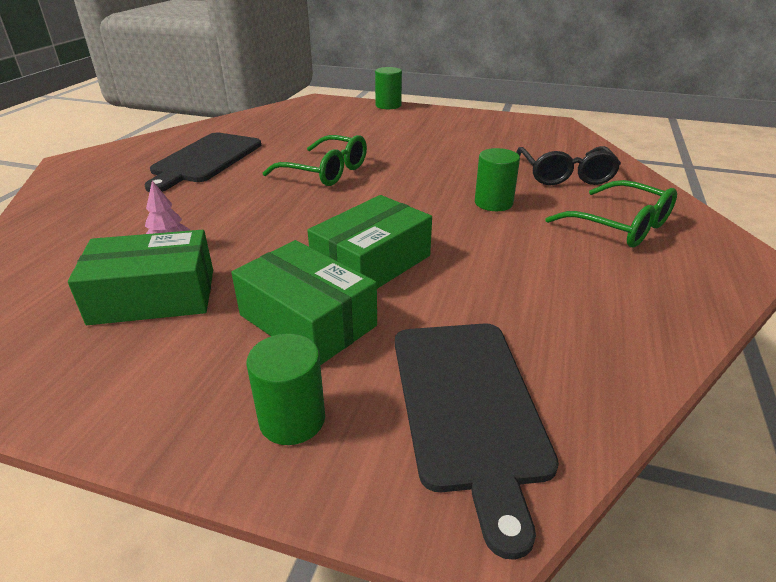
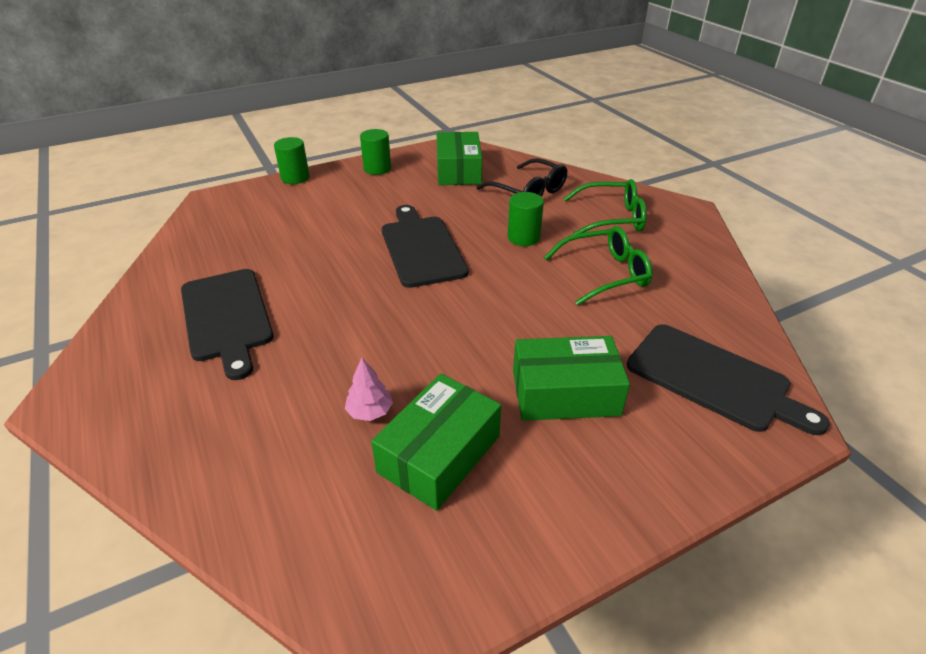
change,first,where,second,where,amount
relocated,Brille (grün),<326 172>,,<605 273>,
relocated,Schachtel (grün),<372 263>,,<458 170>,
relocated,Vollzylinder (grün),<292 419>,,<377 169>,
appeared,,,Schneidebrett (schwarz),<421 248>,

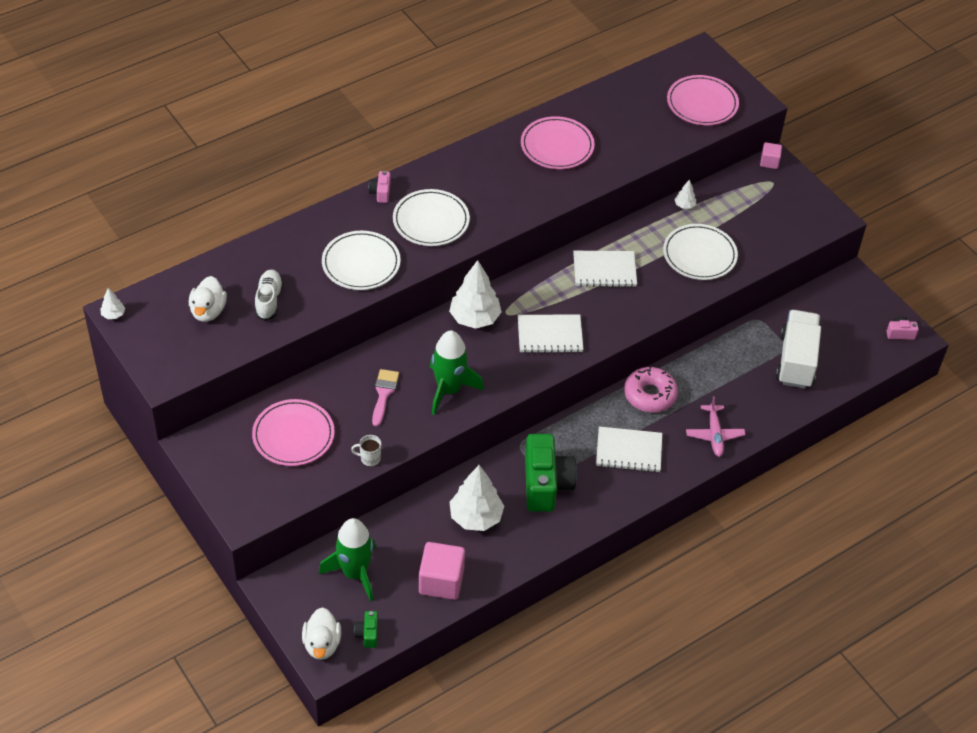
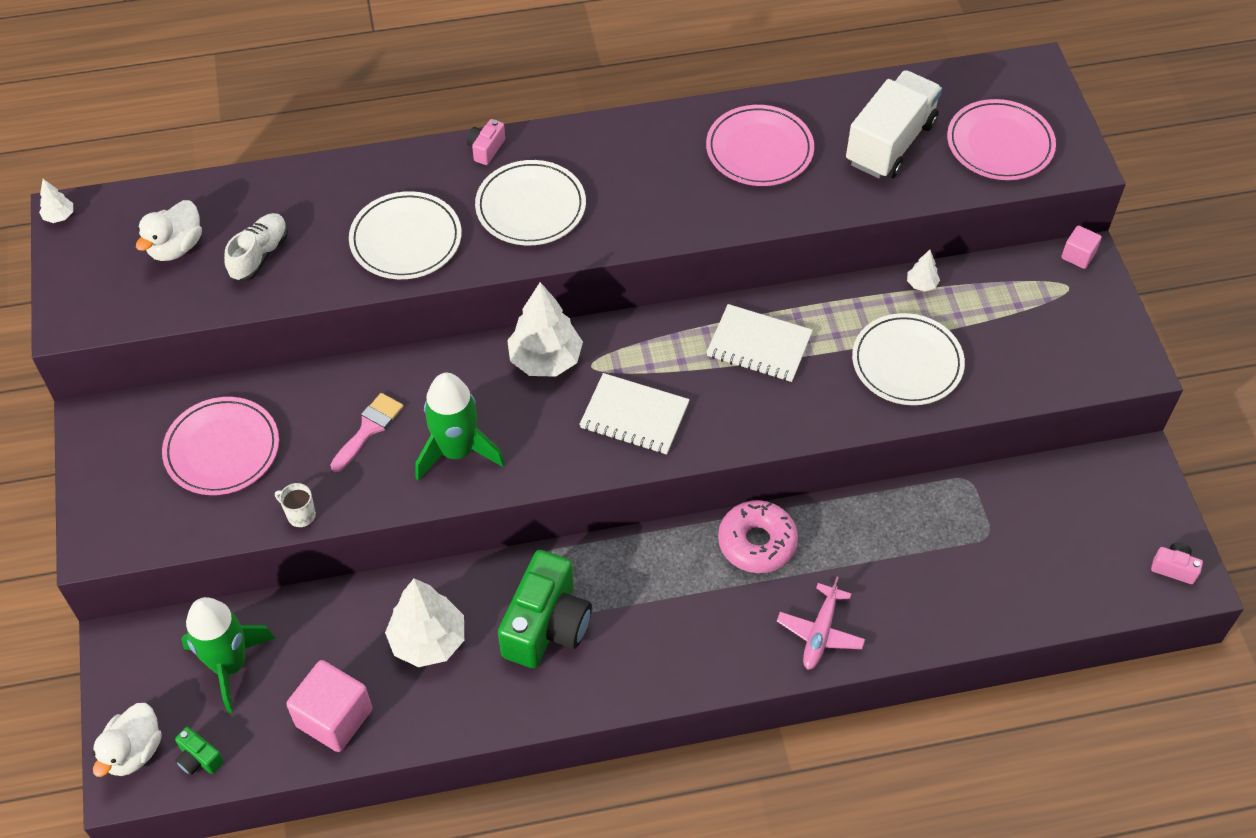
change,first,where,second,where,amount
relocated,Lastwagen (weiß),<796 360>,,<890 143>,
missing,Notizbuch (weiß),<628 451>,,,
spun,Kamera (grün),<367 634>,,<199 759>,75 degrees counterclockwise

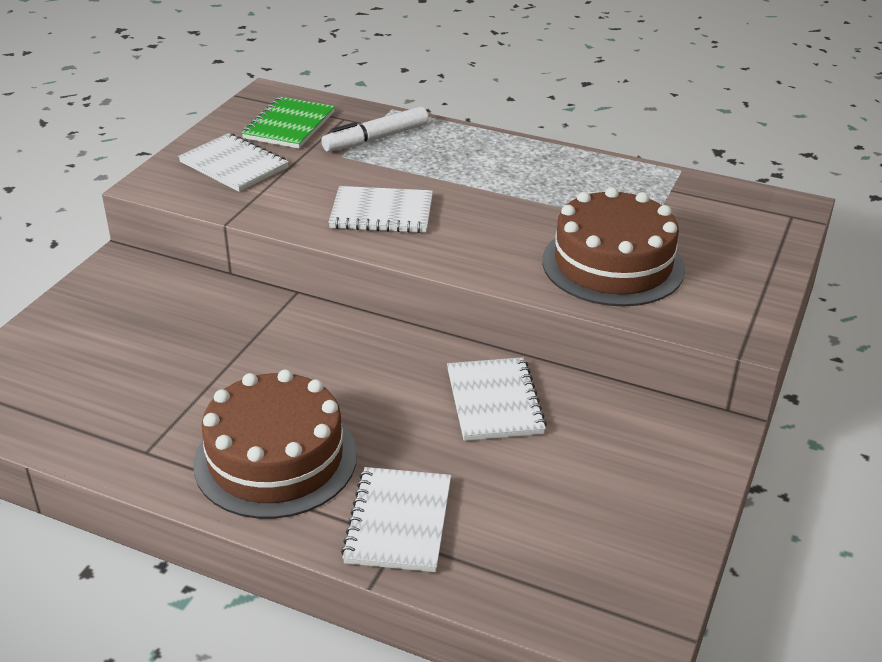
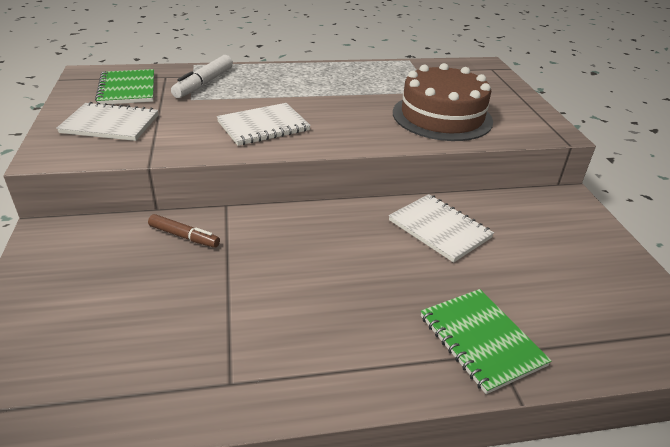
change,first,where,second,where,amount
missing,Kuchen (braun),<275 459>,,,
colour,Notizbuch (weiß),<398 522>,Notizbuch (grün),<481 340>,
appeared,,,Filzstift (braun),<184 236>,

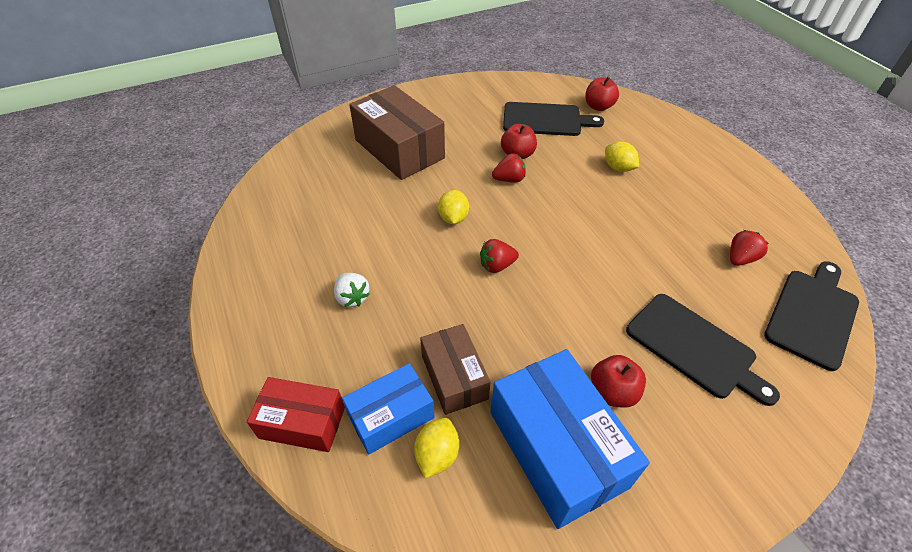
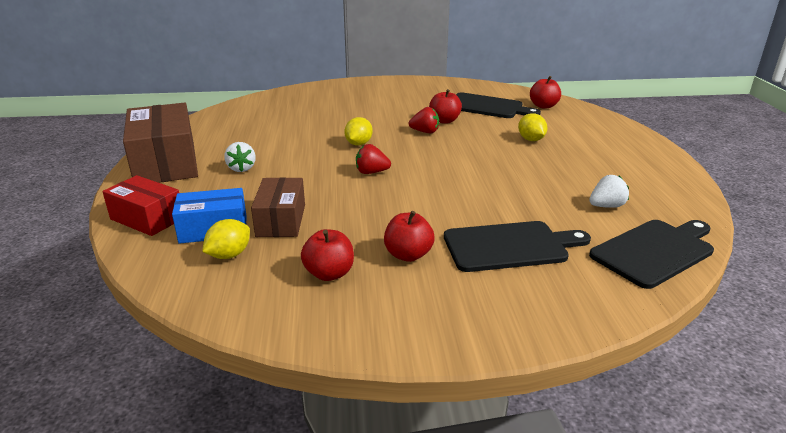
change,first,where,second,where,amount
relocated,Schachtel (braun),<399 149>,,<166 163>,
colour,Erdbeere (rot),<740 258>,Erdbeere (weiß),<606 206>,
spun,Schneidebrett (schwarz),<694 347>,,<510 246>,75 degrees counterclockwise
exchanged,Schachtel (blau),<557 448>,Apfel (rot),<329 273>,

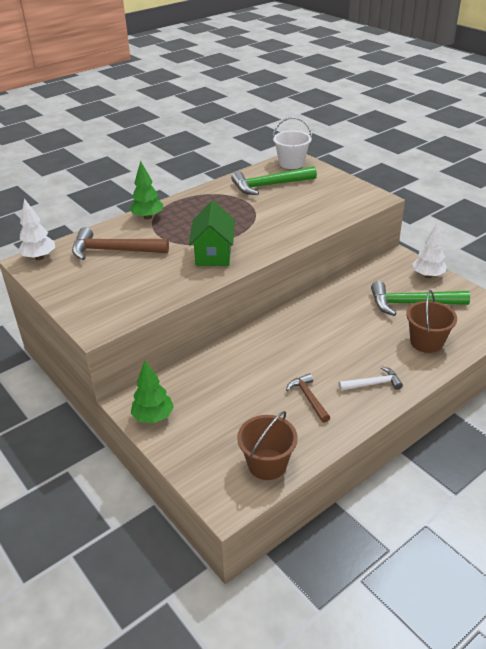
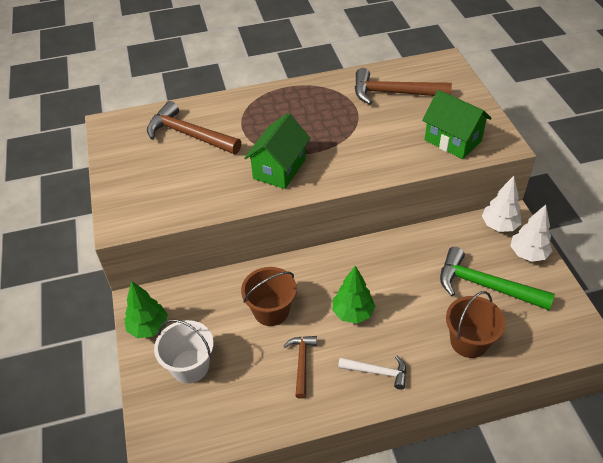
change,first,where,second,where,amount
relocated,Eimer (weiß),<291 163>,,<190 366>,
relocated,Baum (grün),<148 217>,,<353 313>,
colour,Hammer (grün),<269 185>,Hammer (braun),<394 93>,
relocated,Baum (weiß),<39 257>,,<499 226>,
relocated,Eimer (braun),<267 464>,,<271 311>,
appeared,,,Haus (grün),<452 140>,

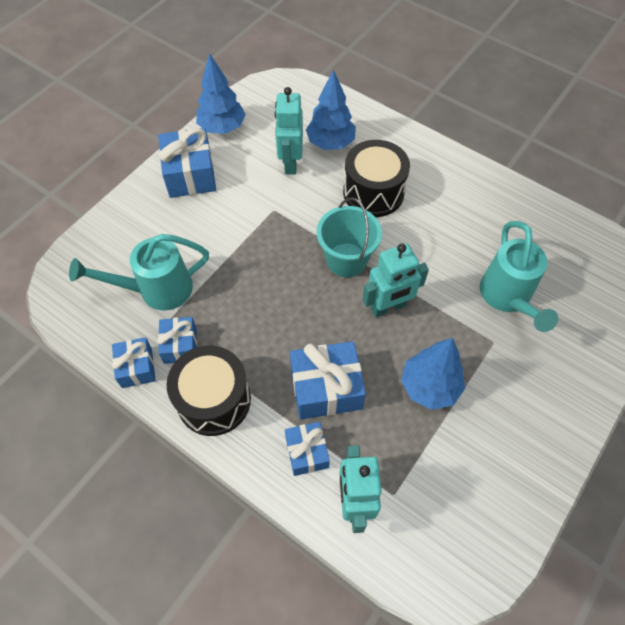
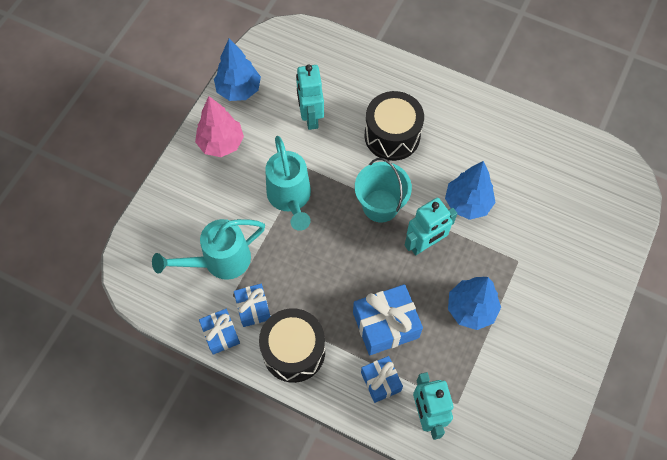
change,first,where,second,where,amount
relocated,Baum (blau),<330 143>,,<467 203>,
exchanged,Geschenk (blau),<190 174>,Baum (rosa),<221 143>,
relocated,Gießkanne (türkis),<507 297>,,<290 198>,

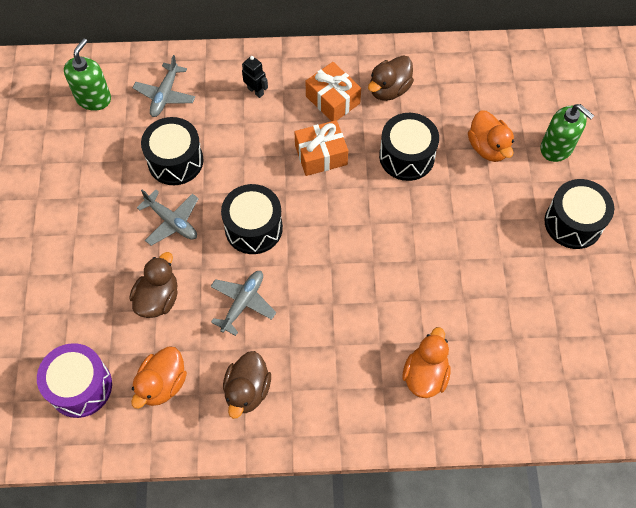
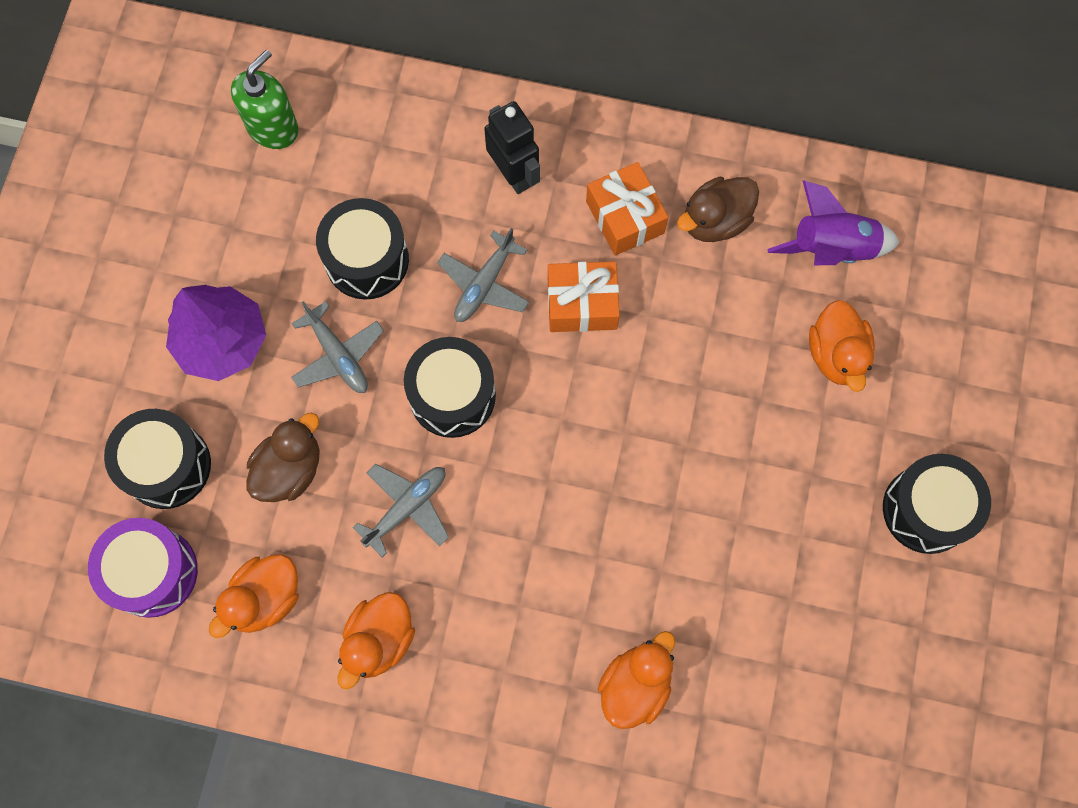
change,first,where,second,where,amount
relocated,Flugzeug (grau),<165 95>,,<484 284>,
size,Roboter (schwarz),<255 91>,,<513 174>,x1.58
missing,Seifenspender (grün),<556 148>,,,
relocated,Trommel (schwarz),<406 156>,,<167 465>,
colour,Ente (braun),<247 390>,Ente (orange),<379 640>,
appeared,,,Rakete (lila),<831 249>,
appeared,,,Baum (lila),<222 341>,

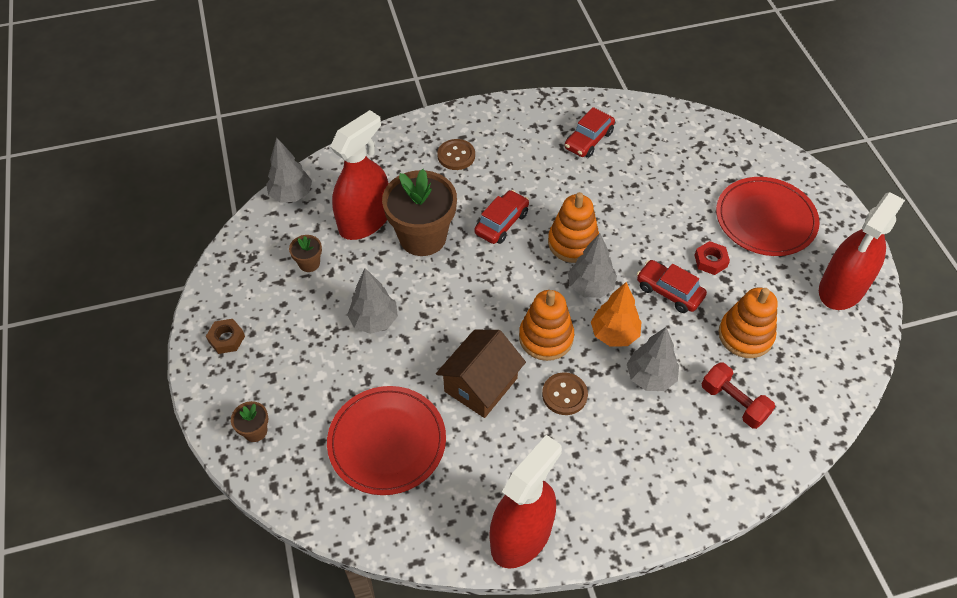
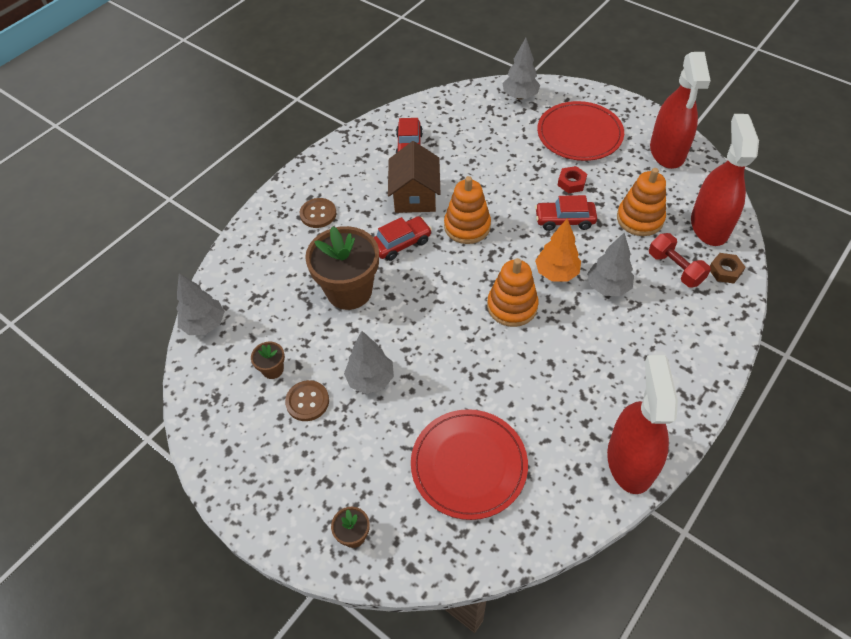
change,first,where,second,where,amount
relocated,Sprühflasche (rot),<365 220>,,<709 225>,
spun,Auto (rot),<502 223>,,<401 243>,60 degrees clockwise
relocated,Baum (grau),<590 287>,,<520 96>,
relocated,Sechskantmutter (braun),<226 339>,,<725 271>,
relocated,Haus (braun),<481 384>,,<415 196>,
spun,Hantel (rot),<734 402>,,<675 268>,45 degrees clockwise
relocated,Knopf (braun),<564 394>,,<307 401>,

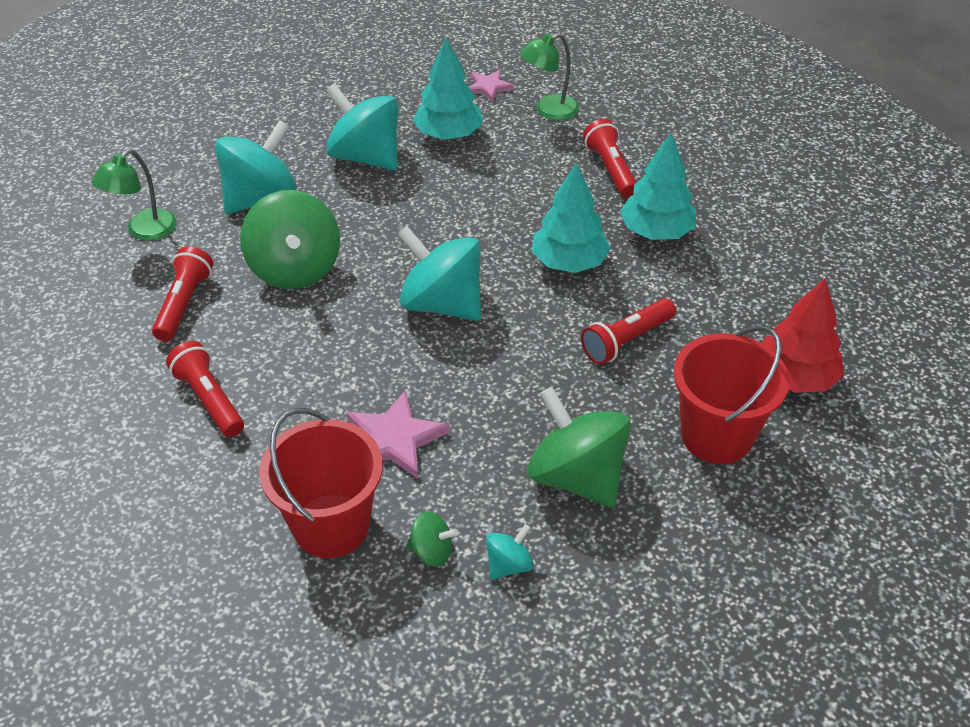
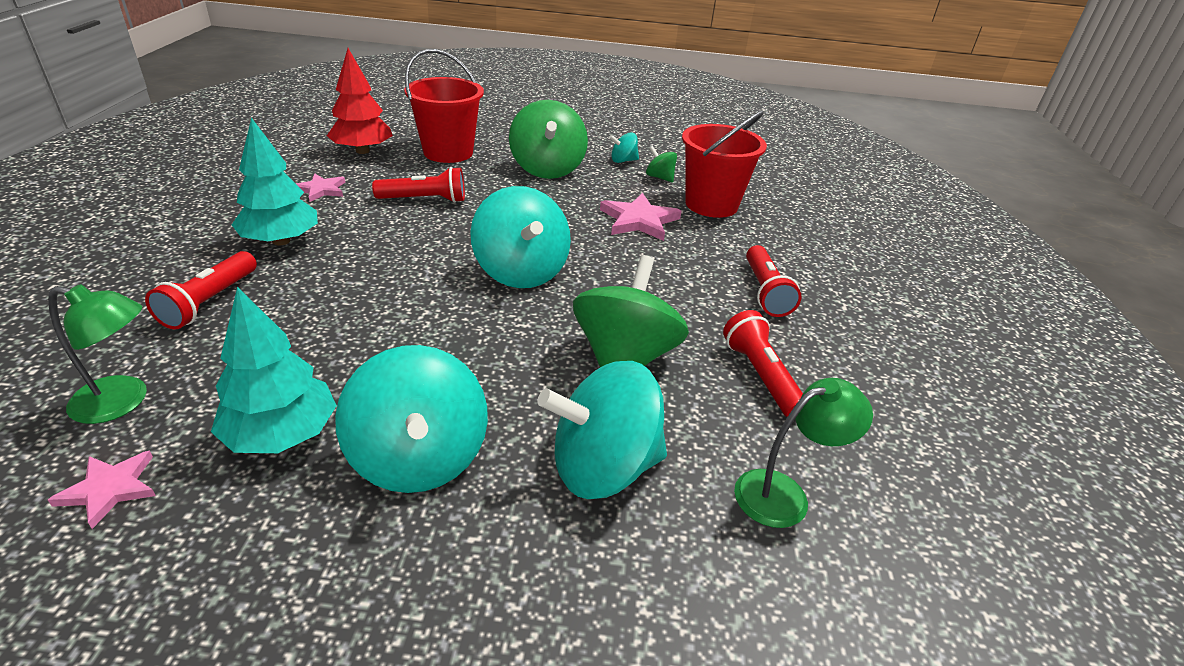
change,first,where,second,where,amount
missing,Baum (türkis),<569 262>,,,
spun,Taschenlampe (rot),<184 304>,,<760 376>,120 degrees clockwise
appeared,,,Stern (rosa),<321 190>,

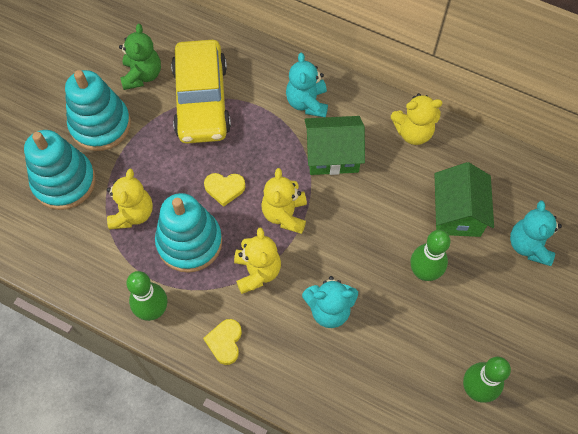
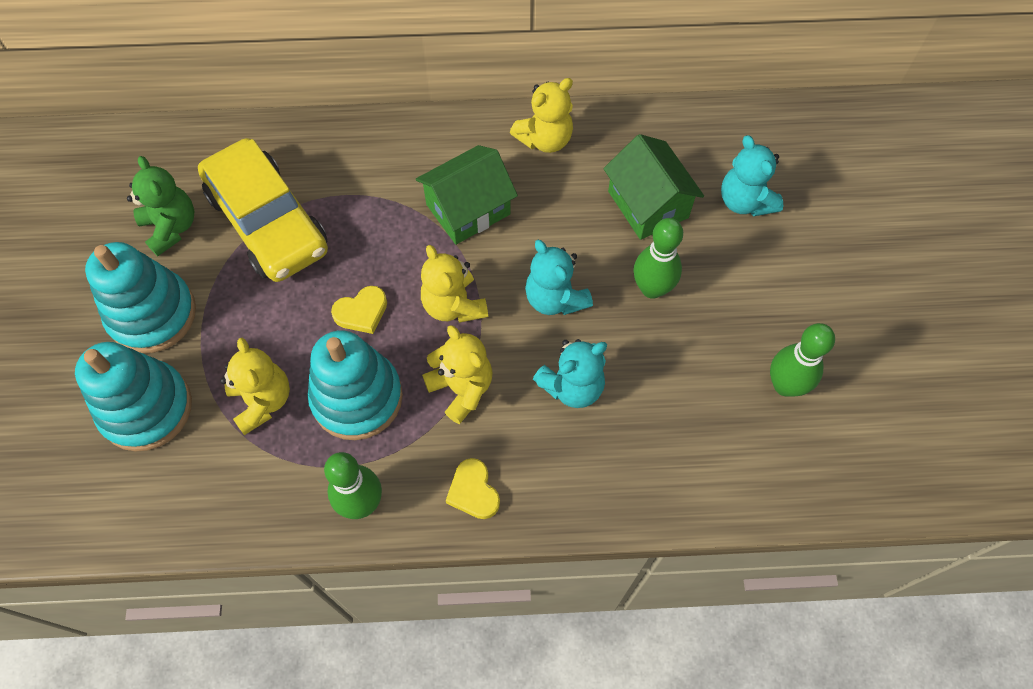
change,first,where,second,where,amount
relocated,Teddybär (türkis),<307 103>,,<555 298>,

